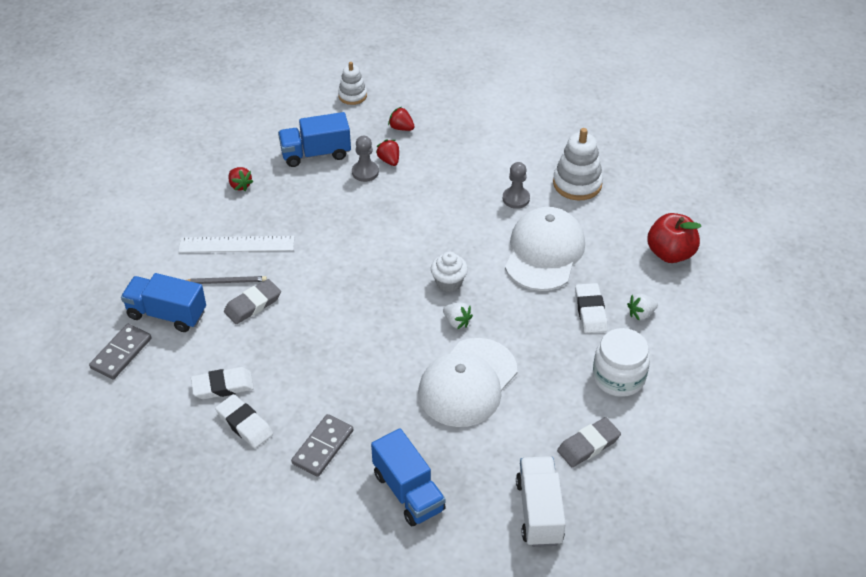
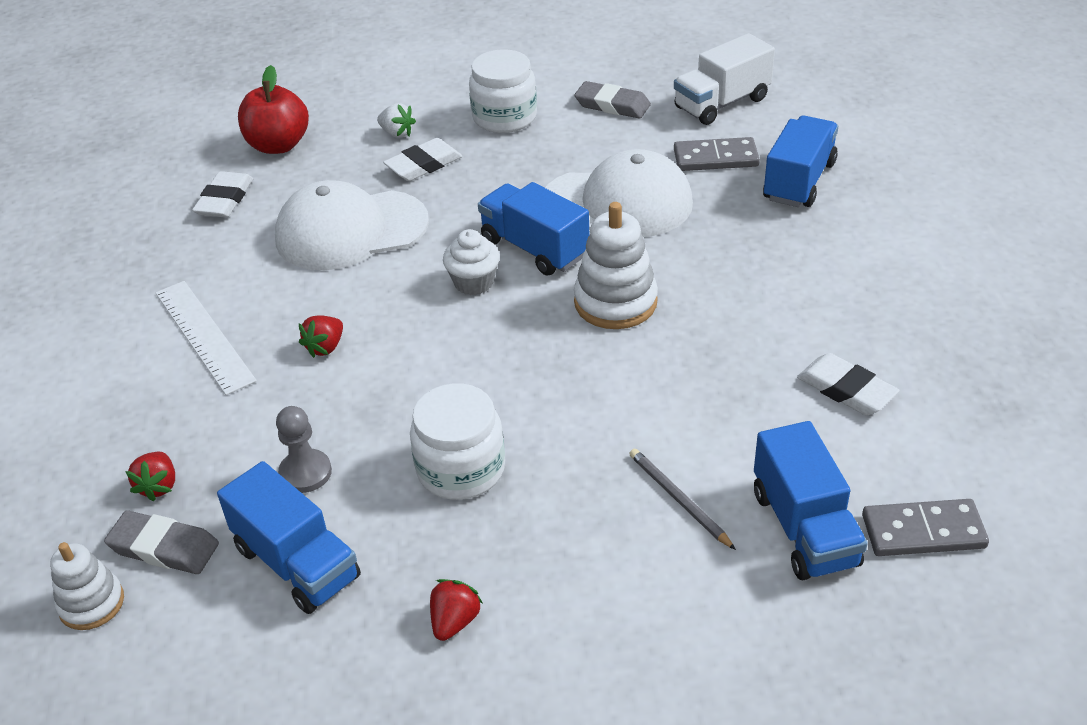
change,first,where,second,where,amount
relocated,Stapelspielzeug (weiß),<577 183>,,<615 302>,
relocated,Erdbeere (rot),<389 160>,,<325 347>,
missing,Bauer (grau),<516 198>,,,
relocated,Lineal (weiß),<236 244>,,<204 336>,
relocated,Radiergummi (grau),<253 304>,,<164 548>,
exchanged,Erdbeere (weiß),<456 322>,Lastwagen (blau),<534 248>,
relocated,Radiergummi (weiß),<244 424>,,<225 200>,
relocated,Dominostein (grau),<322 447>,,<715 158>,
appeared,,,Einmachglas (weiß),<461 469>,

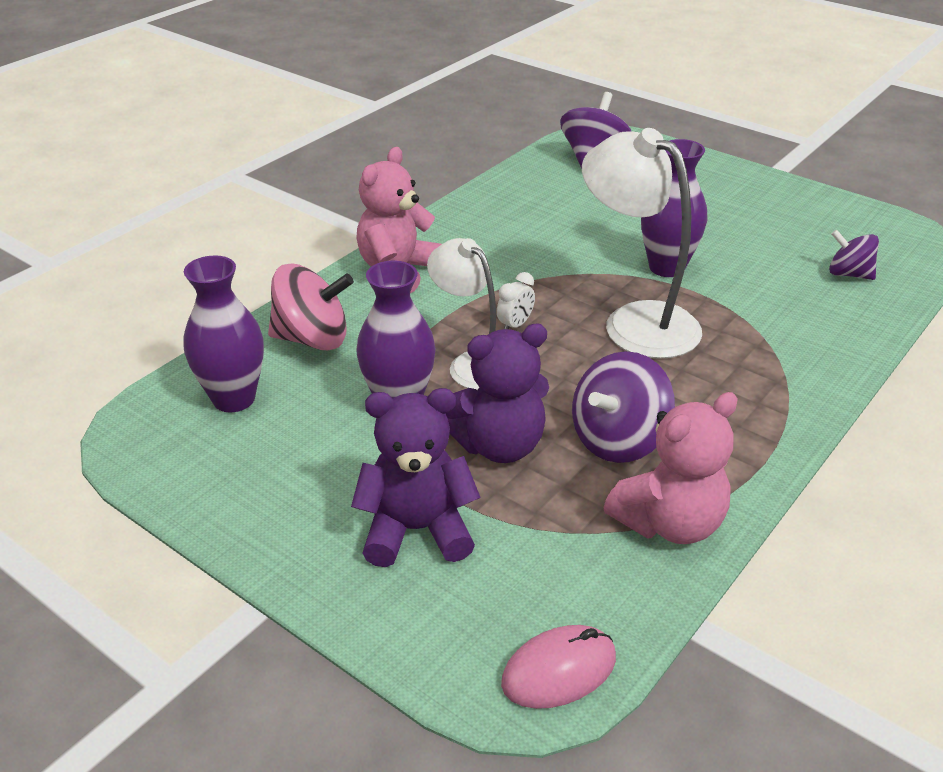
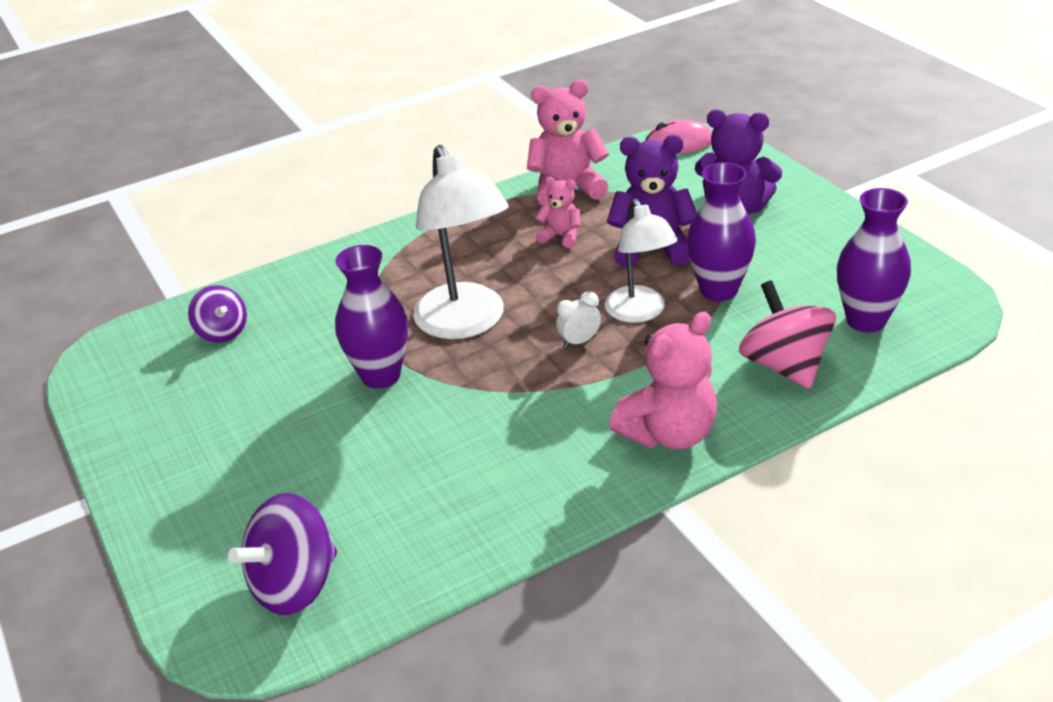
change,first,where,second,where,amount
spun,Kreisel (rosa),<312 339>,,<784 365>,45 degrees clockwise
exchanged,Kreisel (lila),<618 440>,Teddybär (rosa),<561 236>,

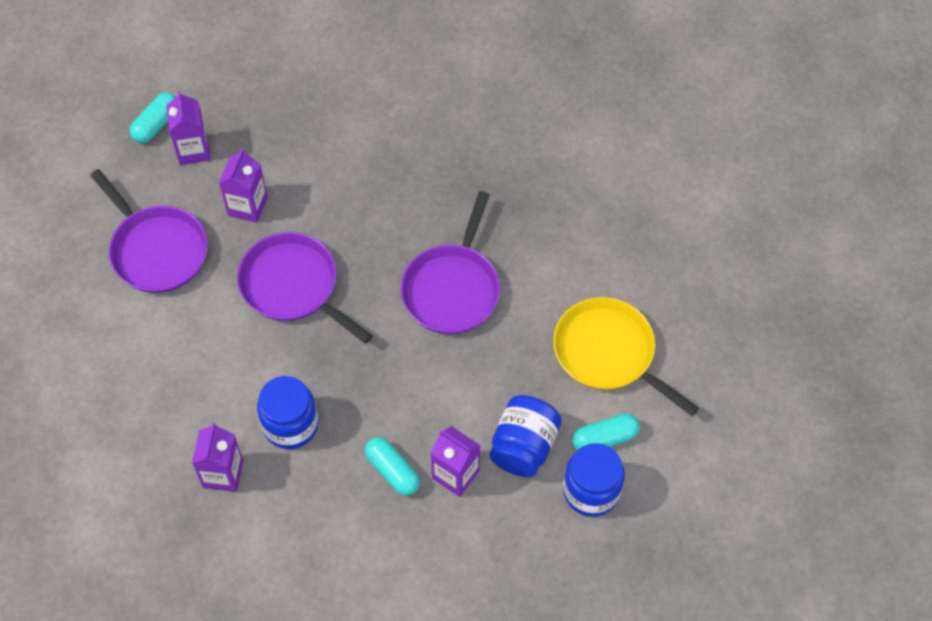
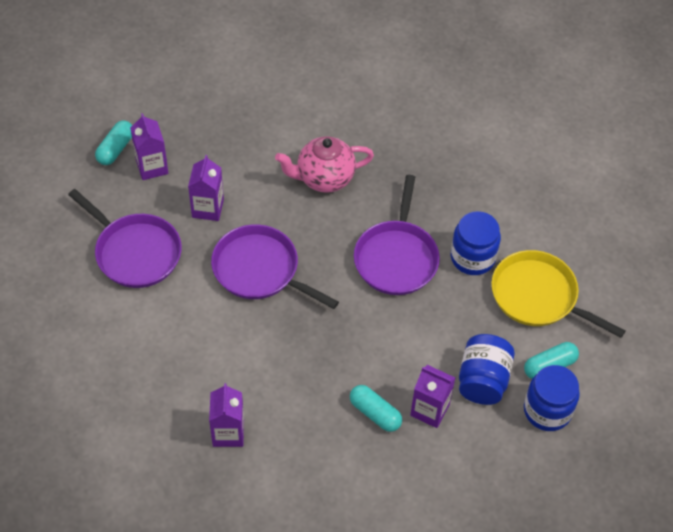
change,first,where,second,where,amount
relocated,Einmachglas (blau),<290 425>,,<472 257>,
appeared,,,Teekanne (rosa),<324 178>,

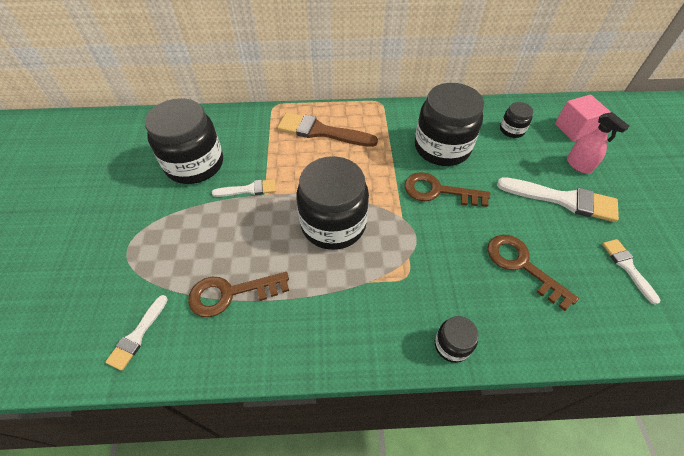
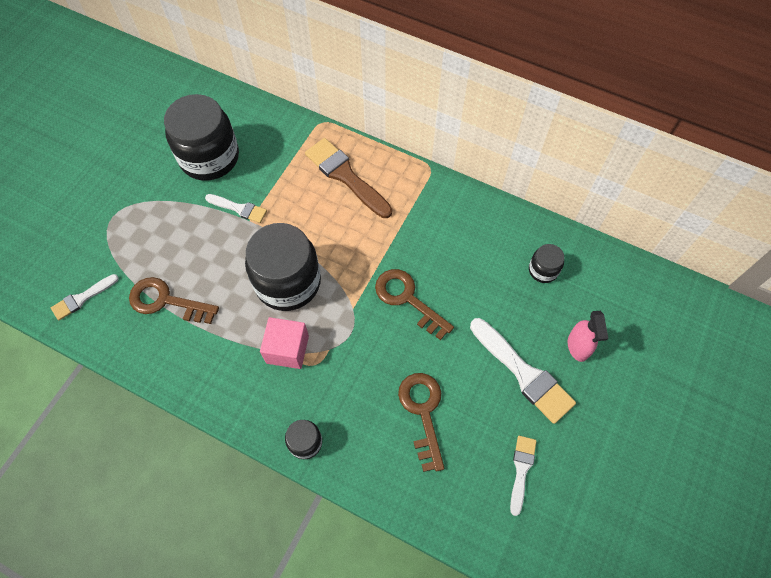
change,first,where,second,where,amount
missing,Einmachglas (schwarz),<442 147>,,,
relocated,Kubus (rosa),<574 129>,,<287 349>,

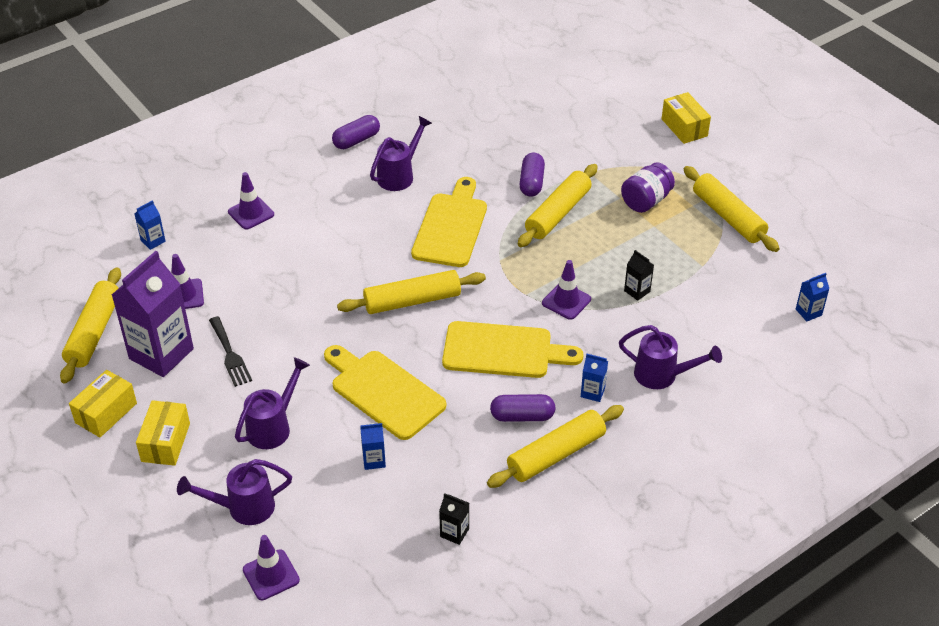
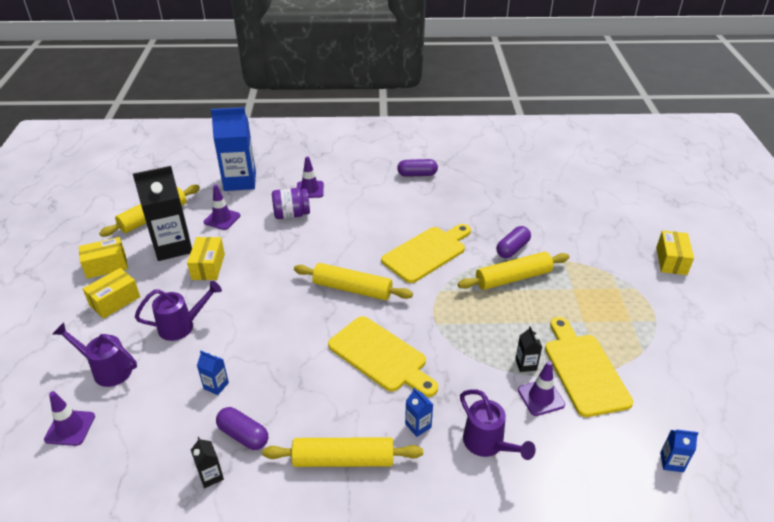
change,first,where,second,where,amount
missing,Gießkanne (lila),<399 175>,,,
relocated,Einmachglas (lila),<646 201>,,<291 214>,
missing,Nudelholz (gelb),<728 217>,,,
size,Getränkekarton (blau),<153 241>,,<240 181>,x2.34
colour,Getränkekarton (lila),<161 354>,Getränkekarton (schwarz),<172 247>,
relocated,Leitkegel (lila),<566 301>,,<541 397>,
exchanged,Gabel (schwarz),<230 354>,Schachtel (gelb),<208 266>,
relocated,Schneidebrett (gelb),<384 392>,,<584 370>,
relocated,Kapsel (lila),<522 416>,,<243 435>,

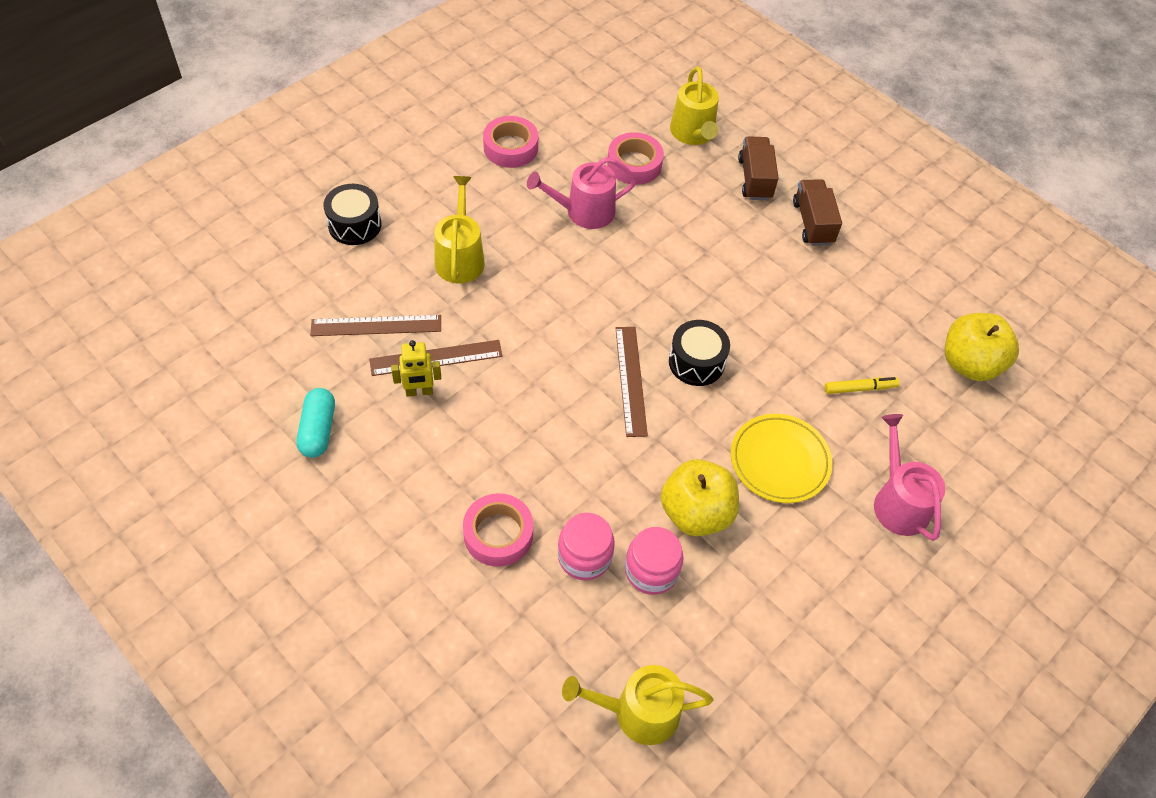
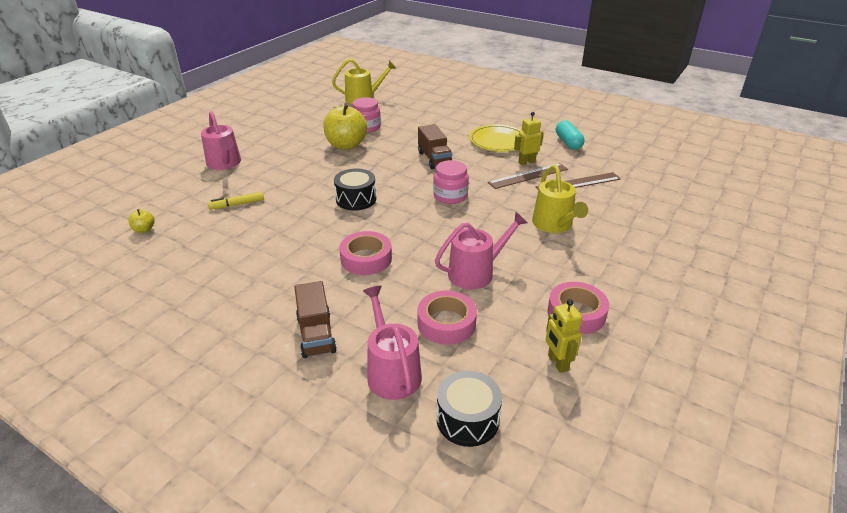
change,first,where,second,where,amount
colour,Gießkanne (gelb),<693 133>,Gießkanne (rosa),<392 372>,
relocated,Lastwagen (braun),<812 223>,,<434 159>,
relocated,Trommel (schwarz),<354 225>,,<467 419>,
size,Apfel (gelb),<969 364>,,<144 229>,x0.44
missing,Lineal (braun),<631 380>,,,
relocated,Teller (gelb),<779 461>,,<498 141>,
relocated,Klebeband (rosa),<498 534>,,<366 259>,
relocated,Einmachglas (rosa),<584 556>,,<450 196>,
appeared,,,Roboter (gelb),<557 363>,

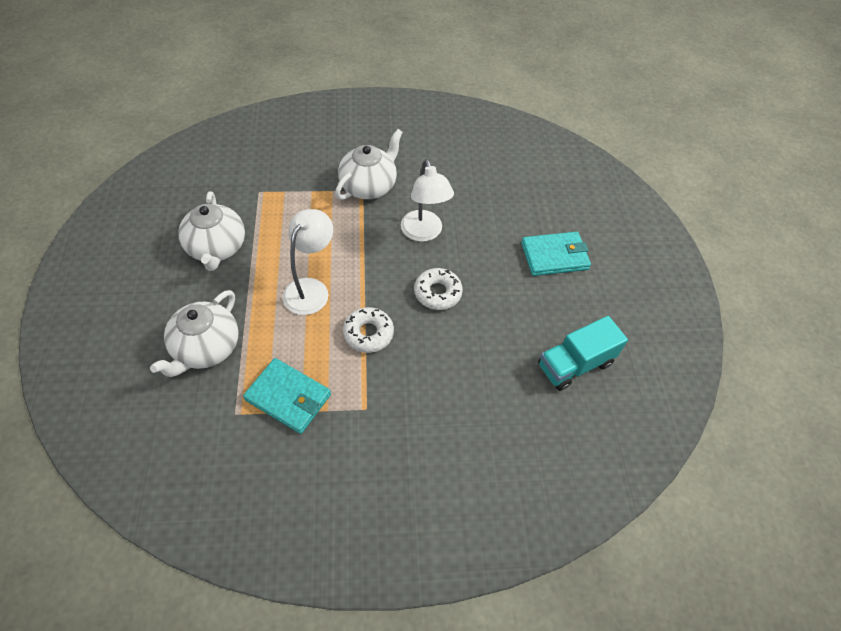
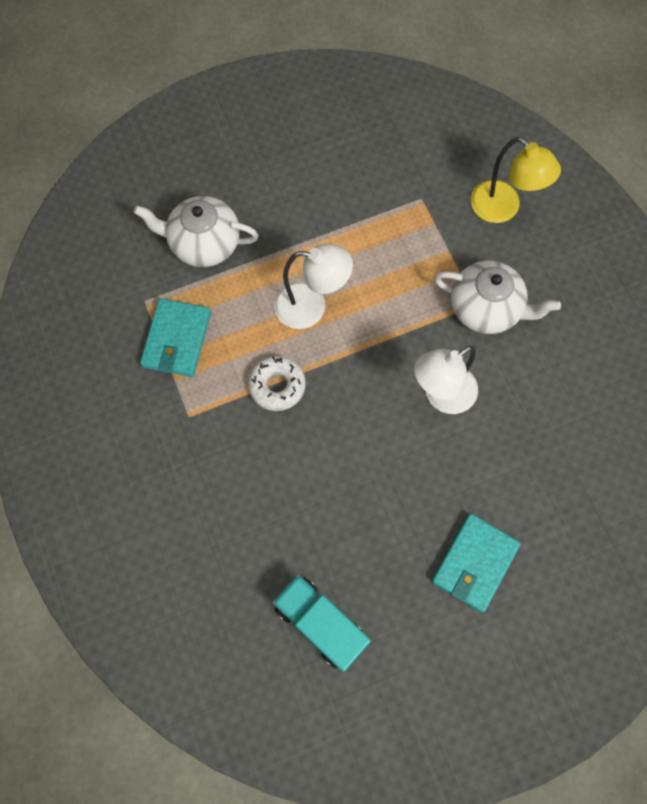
change,first,where,second,where,amount
missing,Teekanne (weiß),<217 248>,,,
spun,Geldbörse (türkis),<554 256>,,<474 563>,60 degrees clockwise
missing,Donut (weiß),<437 293>,,,
appeared,,,Lampe (gelb),<503 209>,

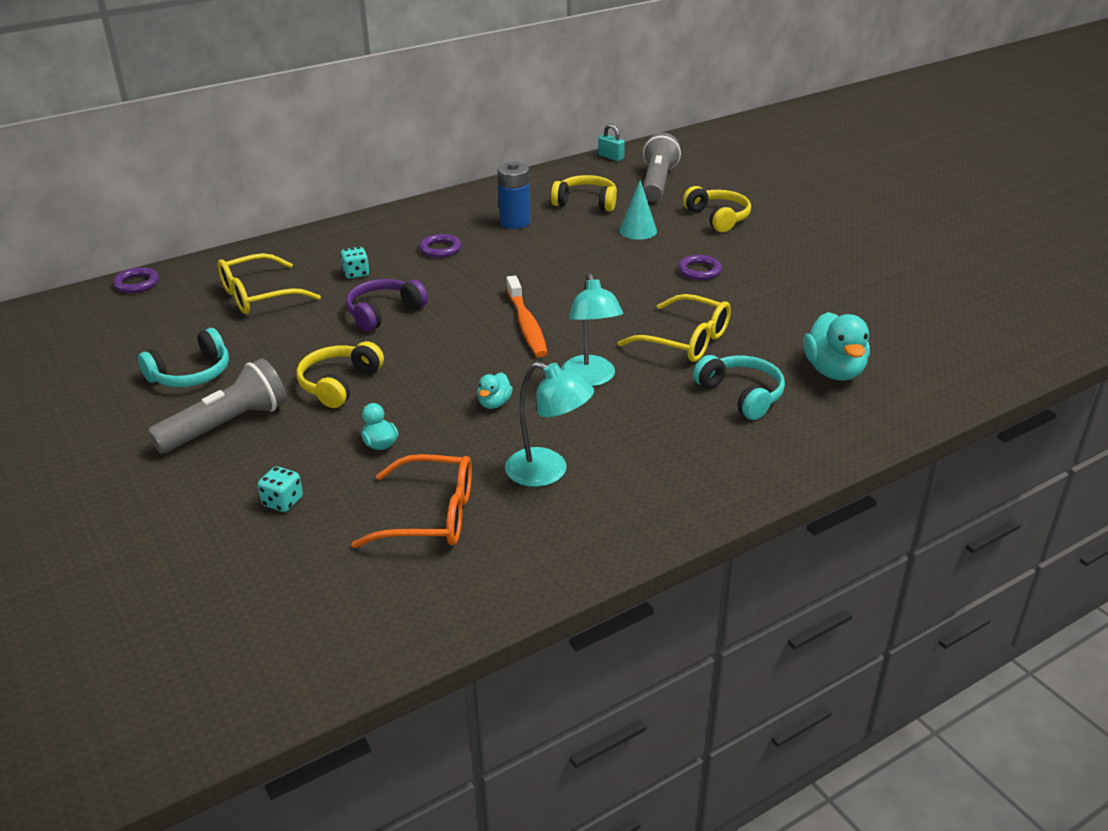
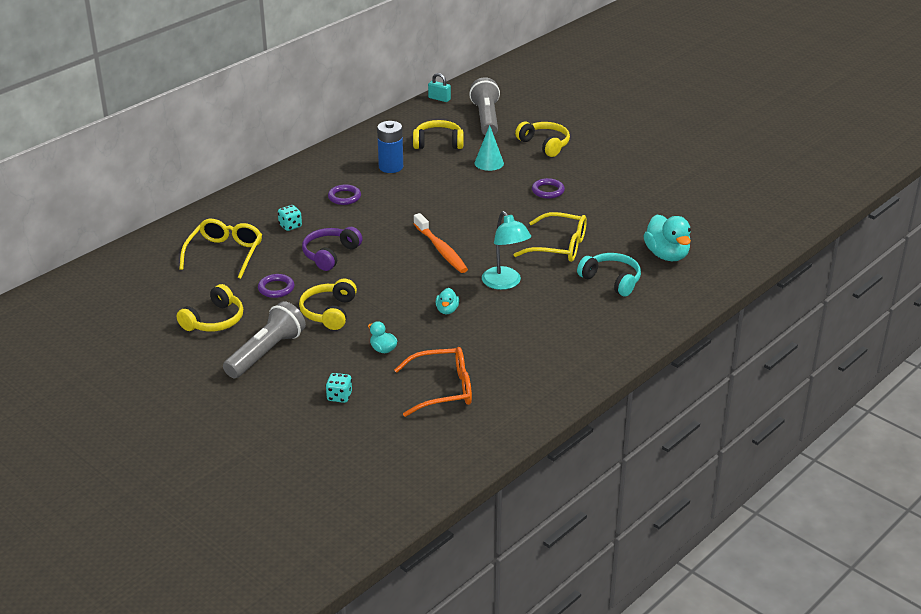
change,first,where,second,where,amount
spun,Brille (gelb),<258 296>,,<225 254>,150 degrees clockwise
relocated,Ring (lila),<137 284>,,<276 288>,
colour,Kopfhörer (türkis),<191 374>,Kopfhörer (gelb),<214 320>,
missing,Lampe (türkis),<548 472>,,,

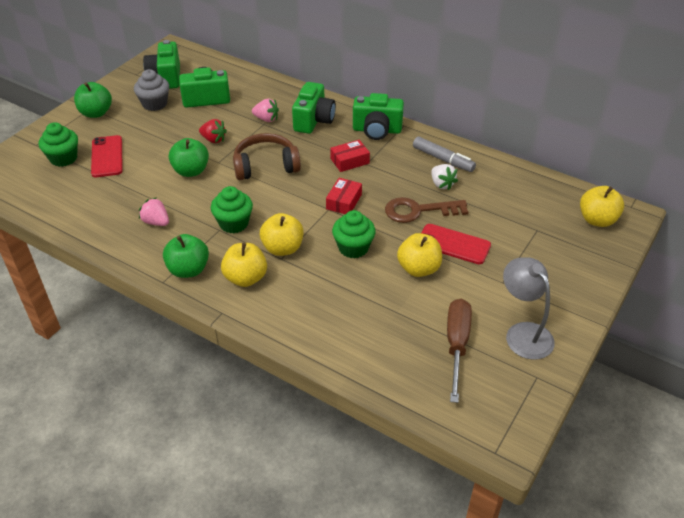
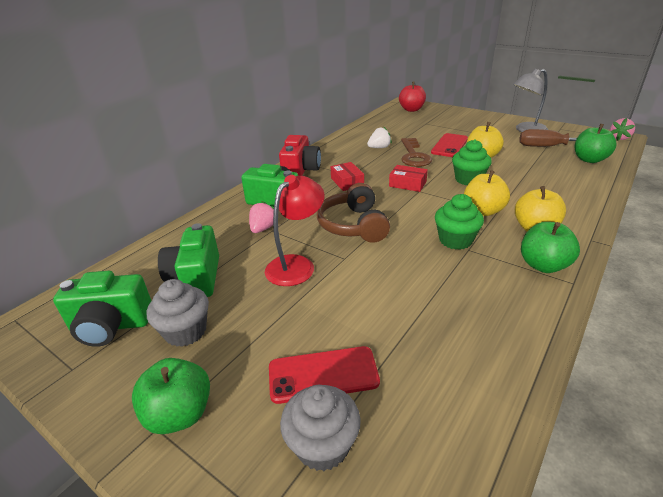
change,first,where,second,where,amount
colour,Kamera (grün),<377 130>,Kamera (rot),<301 170>,
exchanged,Erdbeere (rot),<213 139>,Lampe (rot),<296 265>,
colour,Muffin (grün),<63 158>,Muffin (grau),<322 445>,
missing,Filzstift (grau),<443 159>,,,
relocated,Apfel (grün),<191 171>,,<589 159>,
colour,Apfel (gelb),<597 220>,Apfel (rot),<411 109>,
relocated,Erdbeere (rosa),<156 222>,,<619 138>,

